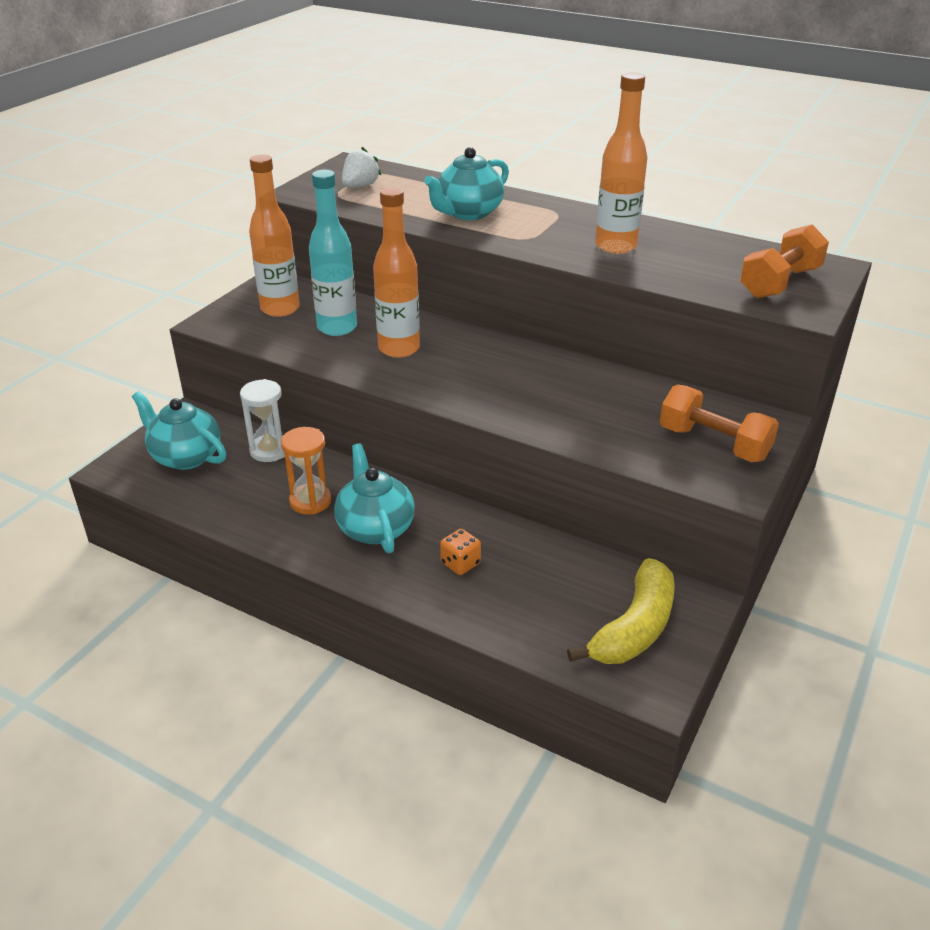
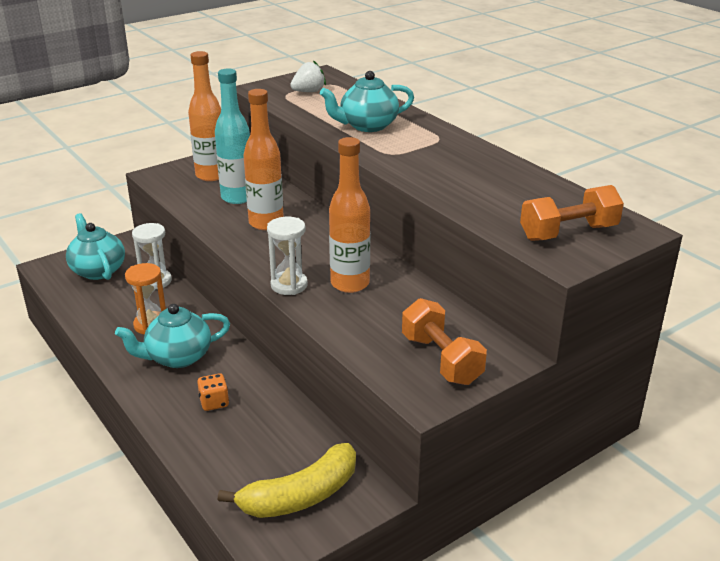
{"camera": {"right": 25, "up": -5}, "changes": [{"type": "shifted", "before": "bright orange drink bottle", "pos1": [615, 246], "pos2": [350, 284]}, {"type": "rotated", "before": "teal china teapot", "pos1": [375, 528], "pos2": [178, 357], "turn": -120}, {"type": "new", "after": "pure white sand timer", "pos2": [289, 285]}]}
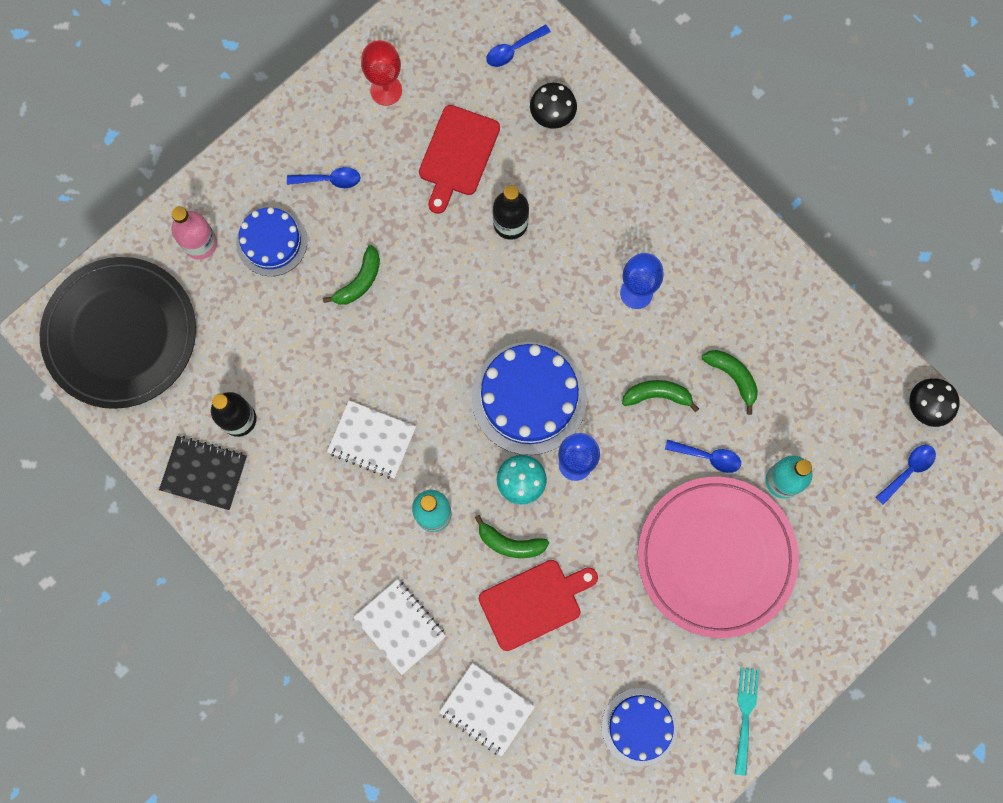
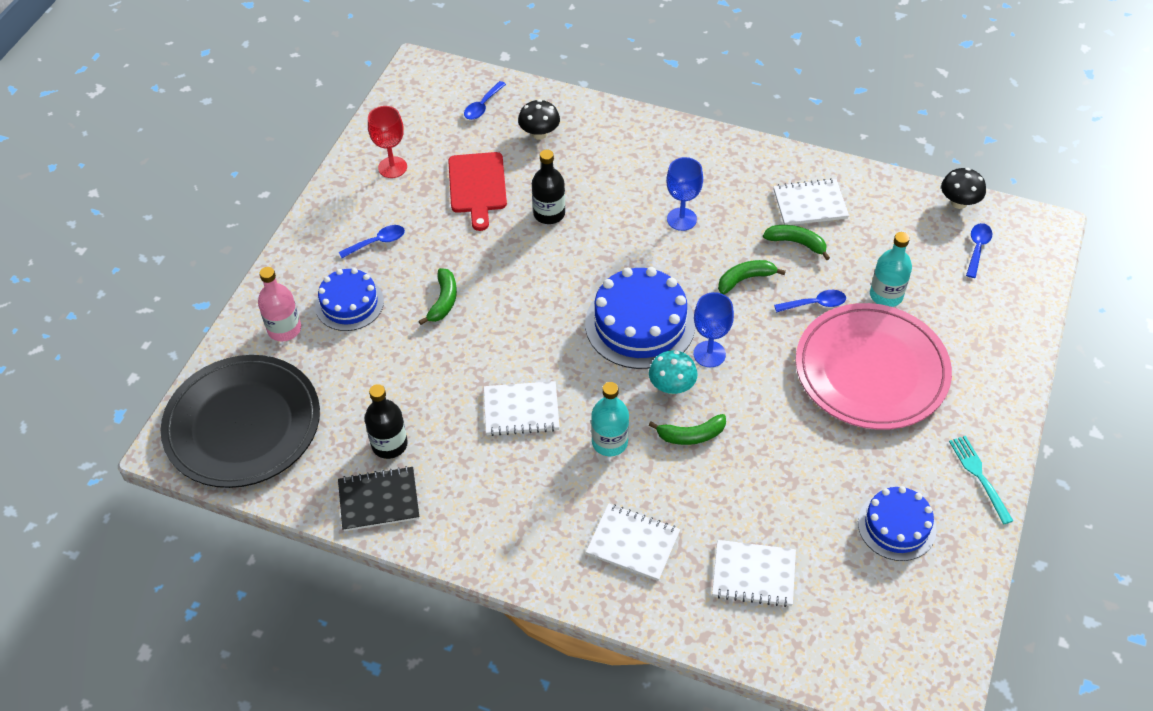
{"camera": {"right": -25, "up": -25}, "changes": [{"type": "gone", "before": "red cutting board", "pos1": [534, 603]}, {"type": "new", "after": "pure white notepad", "pos2": [810, 204]}]}
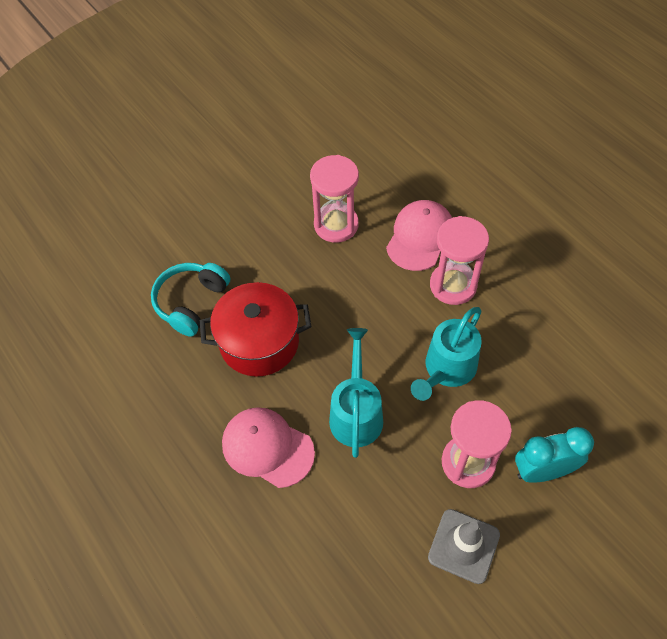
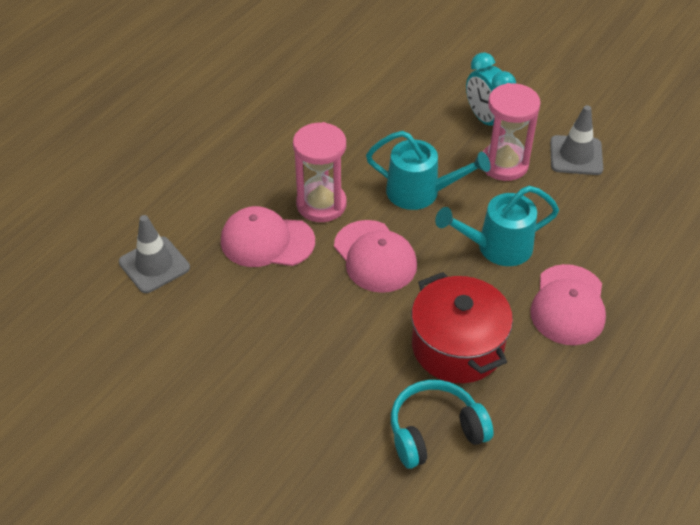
{"camera": {"right": -110, "up": -10}, "changes": [{"type": "gone", "before": "rose-pink sand timer", "pos1": [336, 225]}, {"type": "rotated", "before": "teal headphones", "pos1": [191, 302], "pos2": [435, 431], "turn": 150}, {"type": "new", "after": "gray safety cone", "pos2": [154, 265]}, {"type": "new", "after": "rose-pink cap", "pos2": [375, 256]}]}
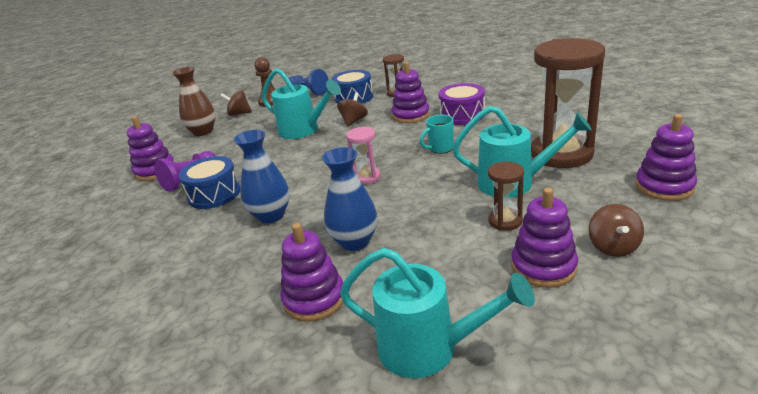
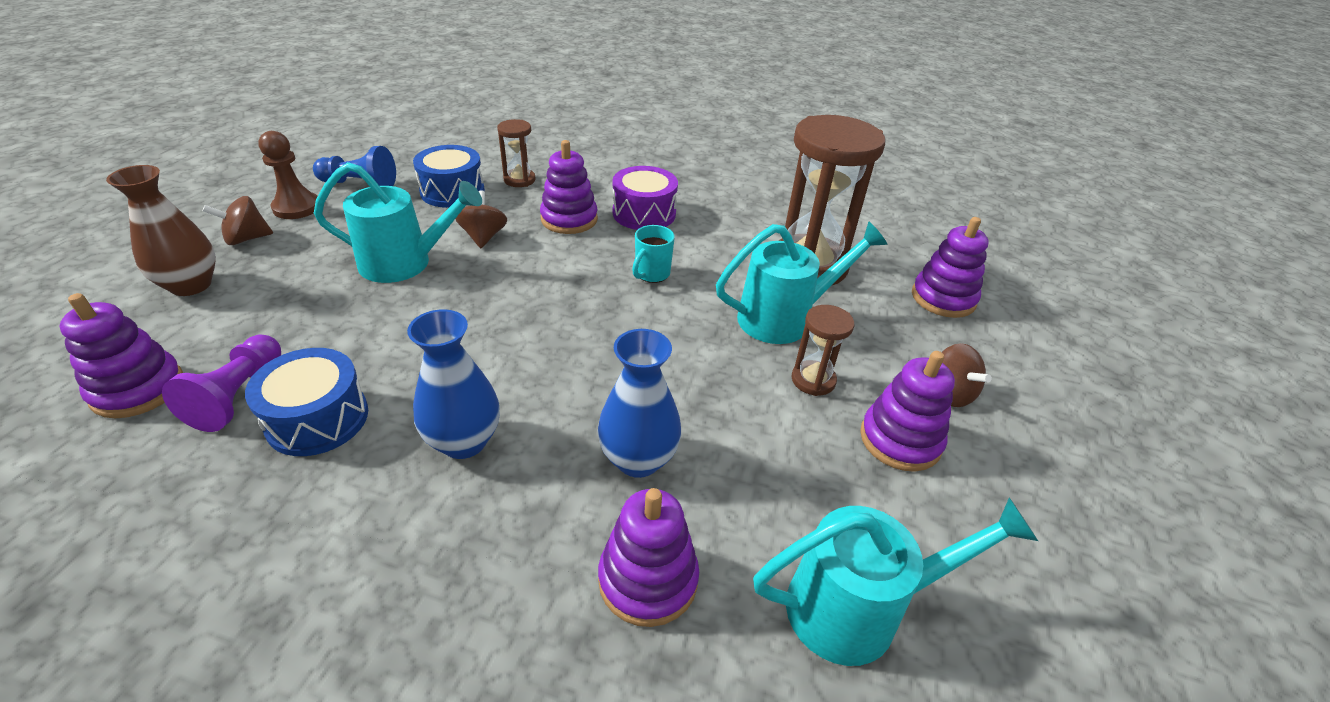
{"camera": {"right": -35, "up": 10}, "changes": [{"type": "gone", "before": "rose-pink sand timer", "pos1": [367, 177]}]}
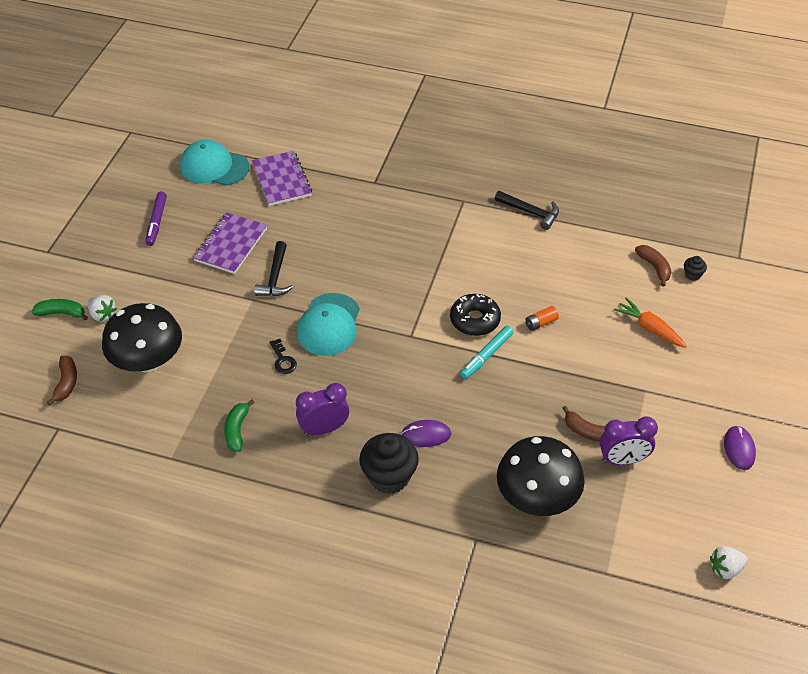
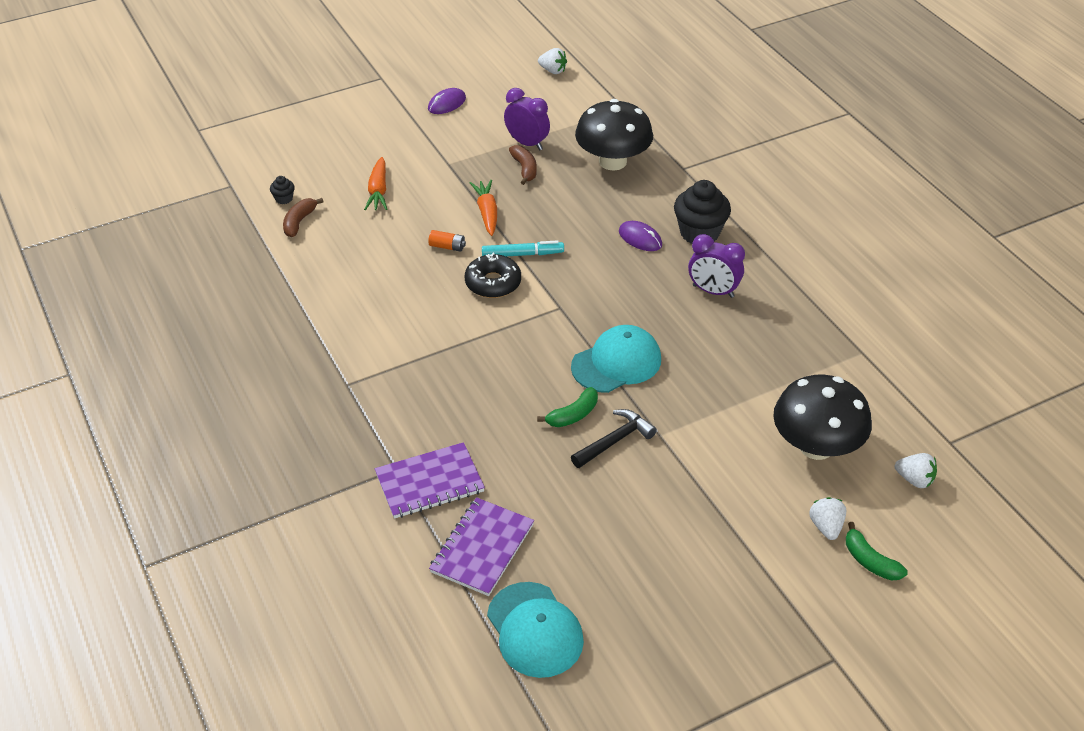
{"camera": {"right": -135, "up": -5}, "changes": [{"type": "gone", "before": "royal purple marker pen", "pos1": [157, 222]}, {"type": "gone", "before": "black hammer", "pos1": [530, 212]}, {"type": "shifted", "before": "royal purple notepad", "pos1": [231, 245], "pos2": [429, 482]}, {"type": "gone", "before": "black key", "pos1": [283, 360]}, {"type": "swapped", "before": "dark brown banana fruit", "after": "pure white strawberry", "pos1": [66, 383], "pos2": [914, 480]}, {"type": "shifted", "before": "leaf-green banana fruit", "pos1": [237, 430], "pos2": [573, 415]}, {"type": "new", "after": "bright orange root vegetable", "pos2": [487, 213]}]}
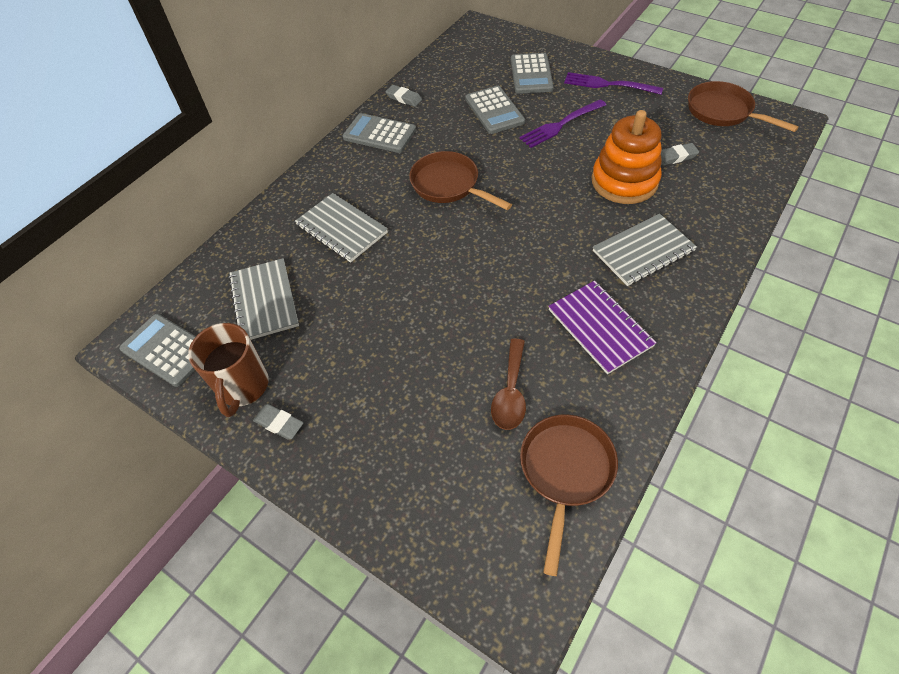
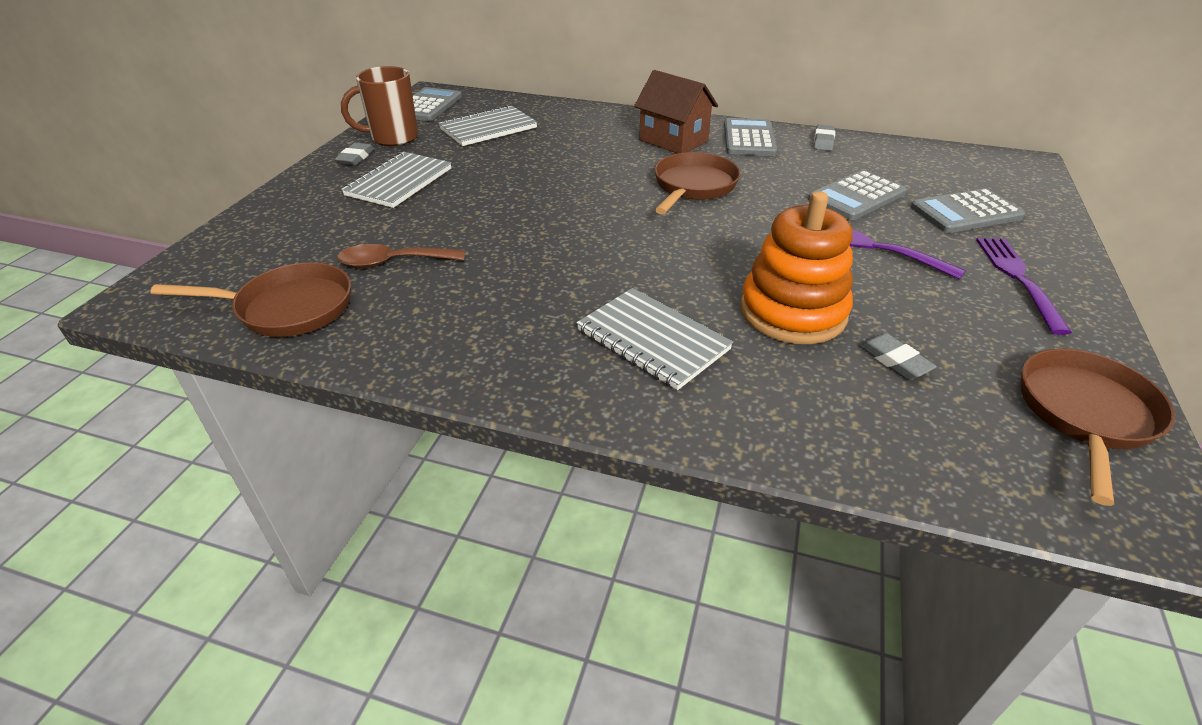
{"camera": {"right": 70, "up": -15}, "changes": [{"type": "shifted", "before": "gray notepad", "pos1": [342, 229], "pos2": [399, 182]}, {"type": "gone", "before": "royal purple notepad", "pos1": [599, 328]}, {"type": "new", "after": "dark brown house", "pos2": [673, 141]}]}
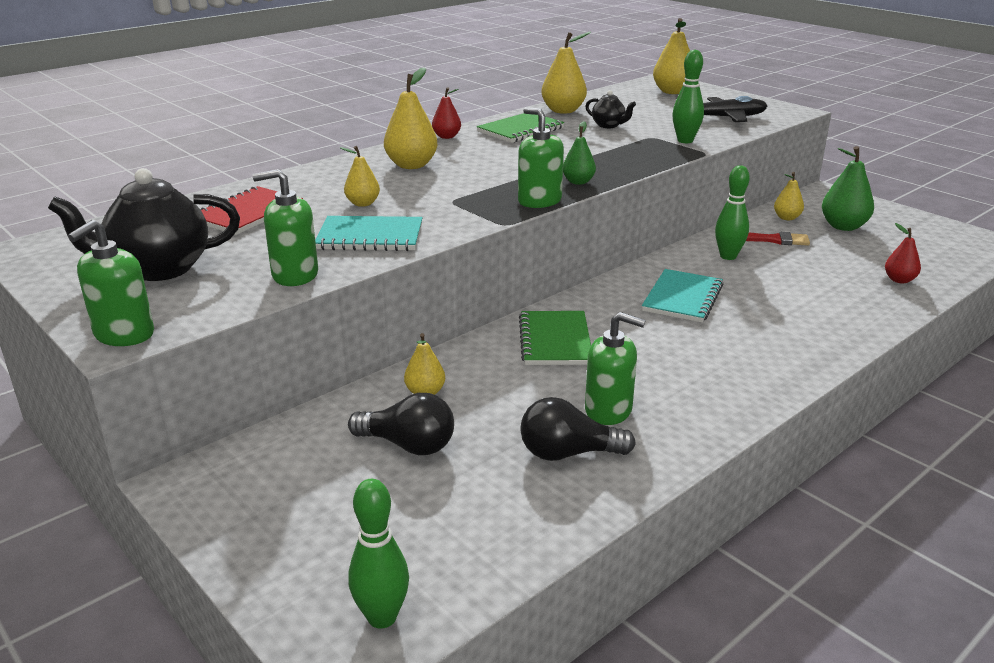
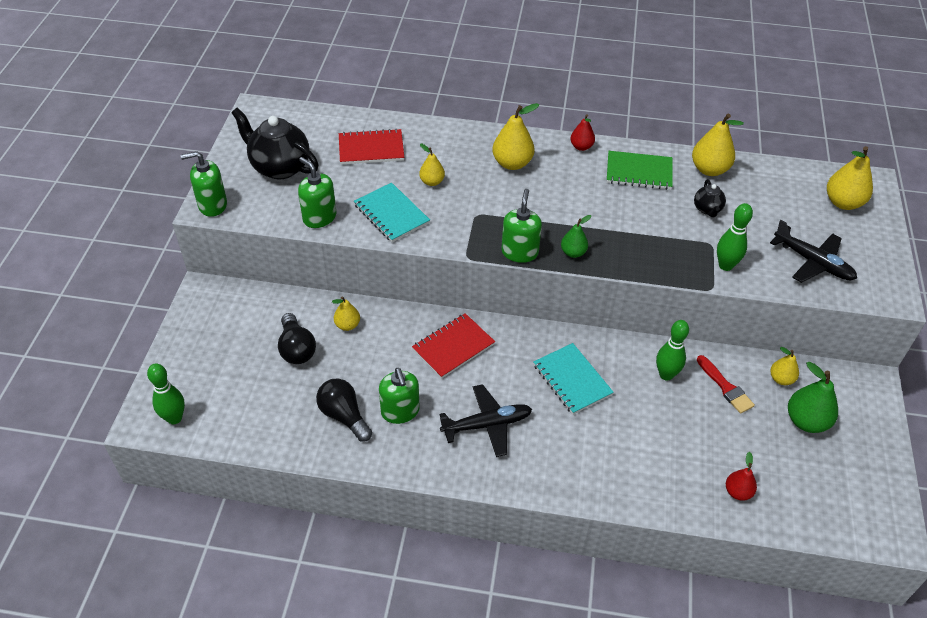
{"camera": {"right": 50, "up": 20}, "changes": [{"type": "rotated", "before": "teal notepad", "pos1": [682, 298], "pos2": [572, 380], "turn": 75}, {"type": "repainted", "before": "leaf-green notepad", "after": "red notepad", "pos1": [555, 341], "pos2": [453, 347]}, {"type": "new", "after": "black toy plane", "pos2": [486, 425]}]}
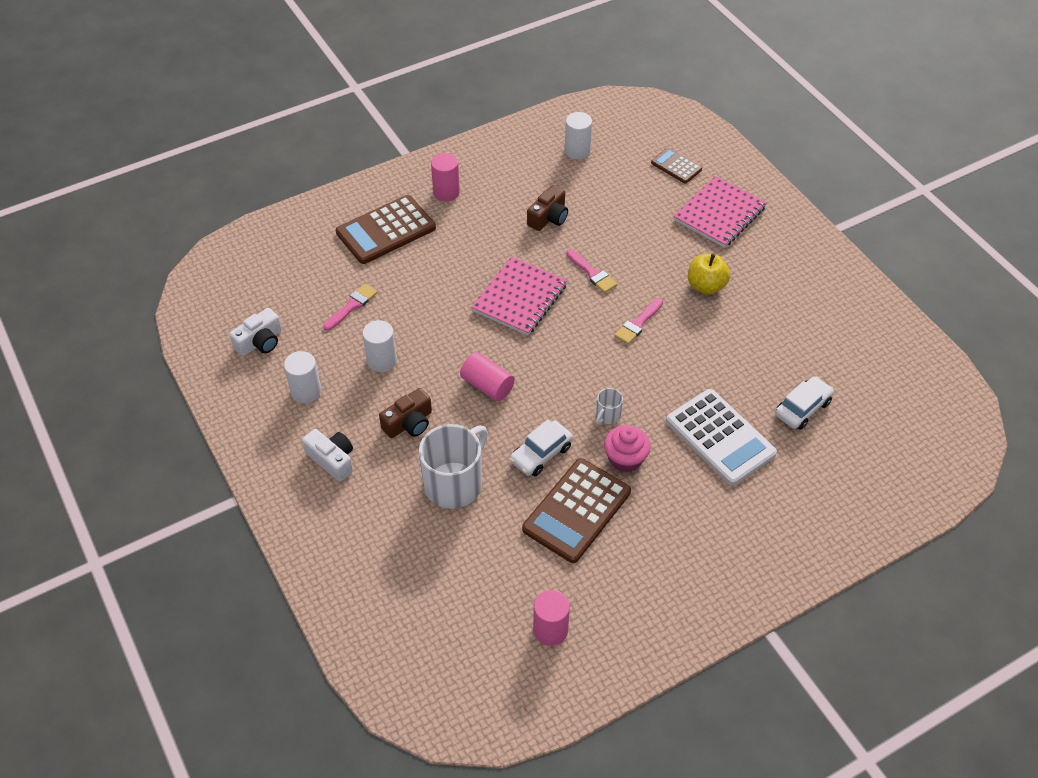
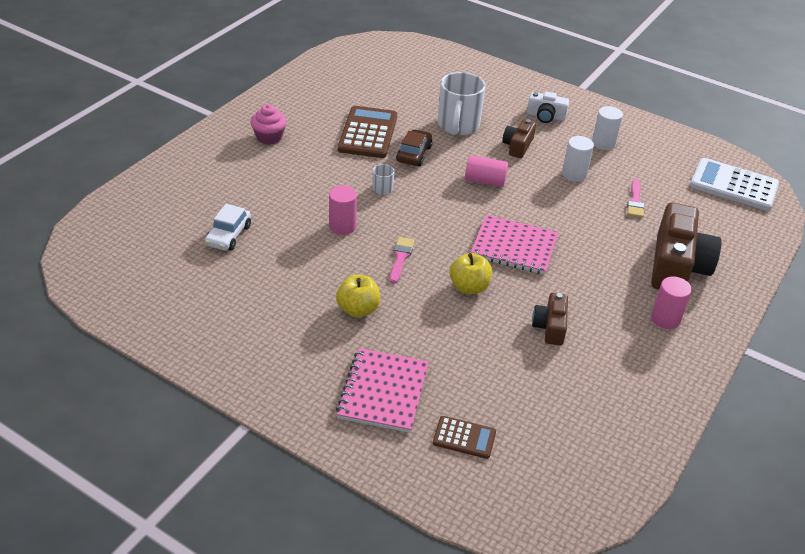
{"camera": {"right": 150, "up": -10}, "changes": [{"type": "gone", "before": "pure white cylinder shape", "pos1": [577, 151]}, {"type": "swapped", "before": "dark brown pocket calculator", "after": "dark brown compact camera", "pos1": [386, 230], "pos2": [677, 266]}, {"type": "swapped", "before": "rose-pink brush", "after": "bright yellow toy apple", "pos1": [592, 273], "pos2": [469, 287]}, {"type": "rotated", "before": "rose-pink notepad", "pos1": [519, 298], "pos2": [514, 247], "turn": -75}, {"type": "gone", "before": "pure white compact camera", "pos1": [260, 342]}, {"type": "shifted", "before": "pure white pocket calculator", "pos1": [720, 437], "pos2": [734, 185]}, {"type": "repainted", "before": "pure white automobile", "after": "dark brown automobile", "pos1": [541, 454], "pos2": [414, 154]}, {"type": "shifted", "before": "rose-pink cupcake", "pos1": [625, 459], "pos2": [269, 137]}, {"type": "shifted", "before": "rose-pink cylinder shape", "pos1": [550, 630], "pos2": [342, 226]}]}
